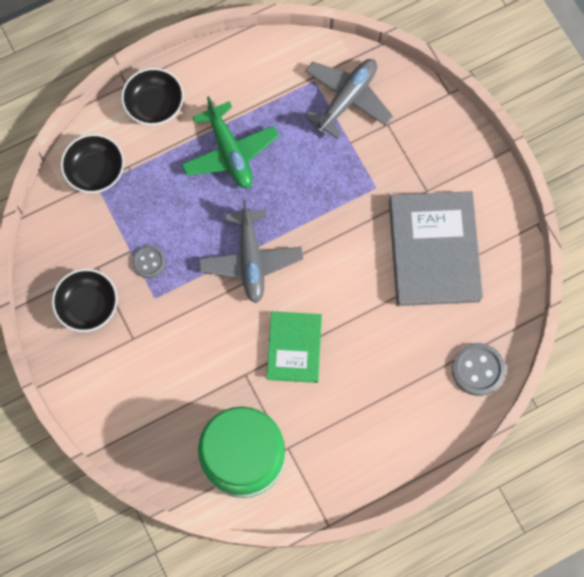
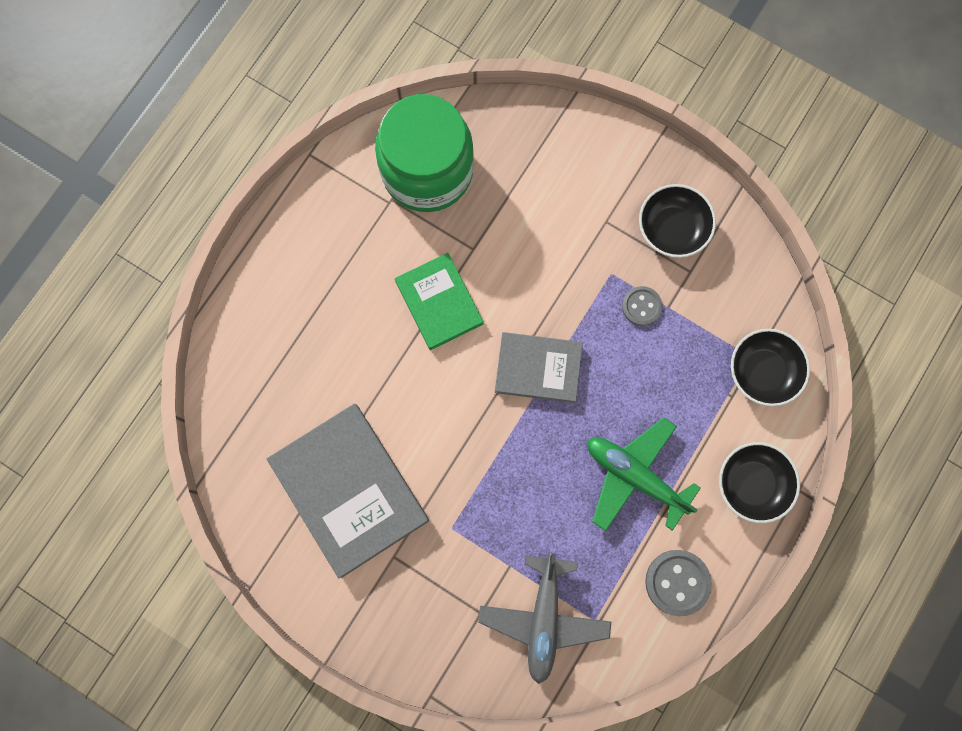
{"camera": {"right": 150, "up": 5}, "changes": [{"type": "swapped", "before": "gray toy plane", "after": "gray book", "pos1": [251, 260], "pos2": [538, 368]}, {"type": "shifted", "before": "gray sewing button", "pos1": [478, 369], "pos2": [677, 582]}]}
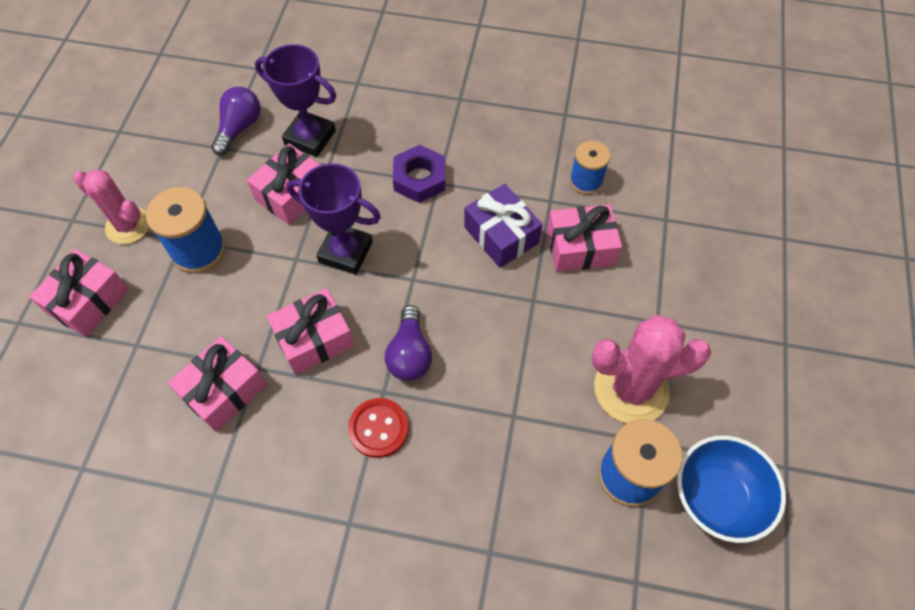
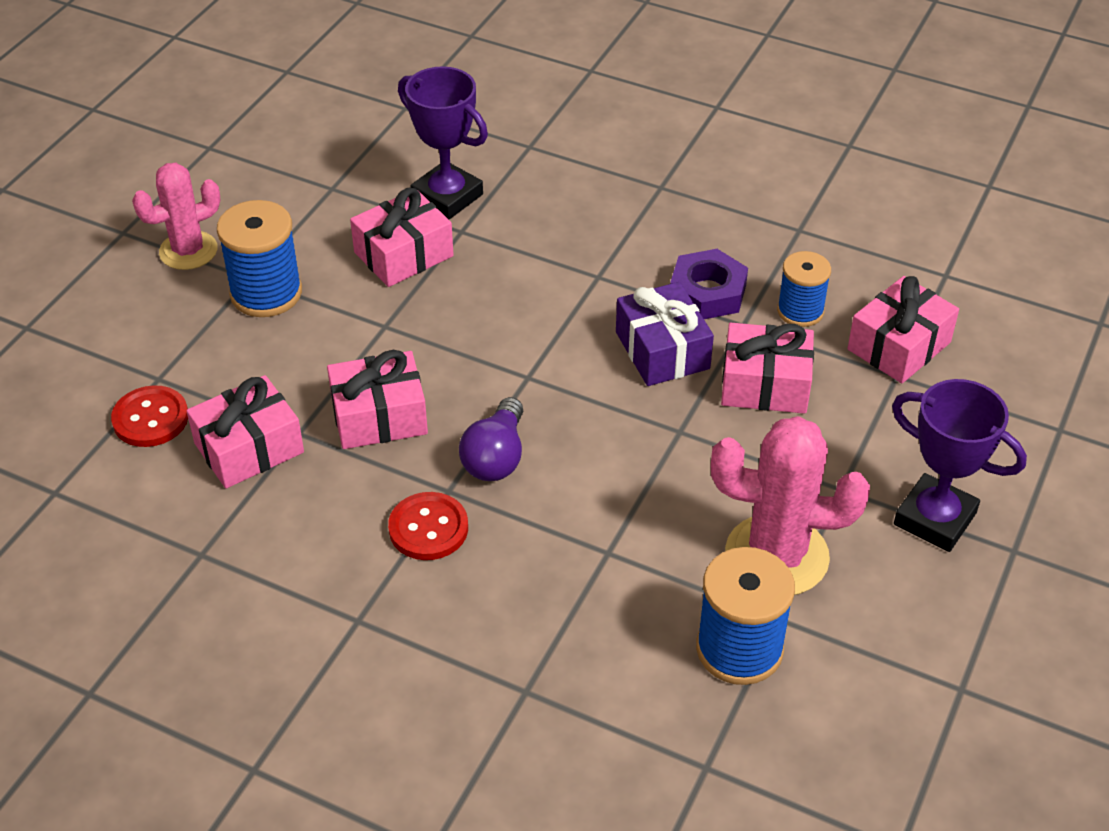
{"camera": {"right": 15, "up": -15}, "changes": [{"type": "gone", "before": "royal purple bulb", "pos1": [239, 128]}, {"type": "shifted", "before": "royal purple hexagon nut", "pos1": [419, 178], "pos2": [707, 292]}, {"type": "shifted", "before": "royal purple trophy", "pos1": [346, 252], "pos2": [935, 518]}, {"type": "rotated", "before": "rose-pink cactus", "pos1": [128, 226], "pos2": [188, 251], "turn": -75}, {"type": "shifted", "before": "rose-pink present", "pos1": [88, 301], "pos2": [899, 346]}, {"type": "gone", "before": "royal blue deep dish", "pos1": [716, 498]}, {"type": "new", "after": "red sewing button", "pos2": [150, 419]}]}
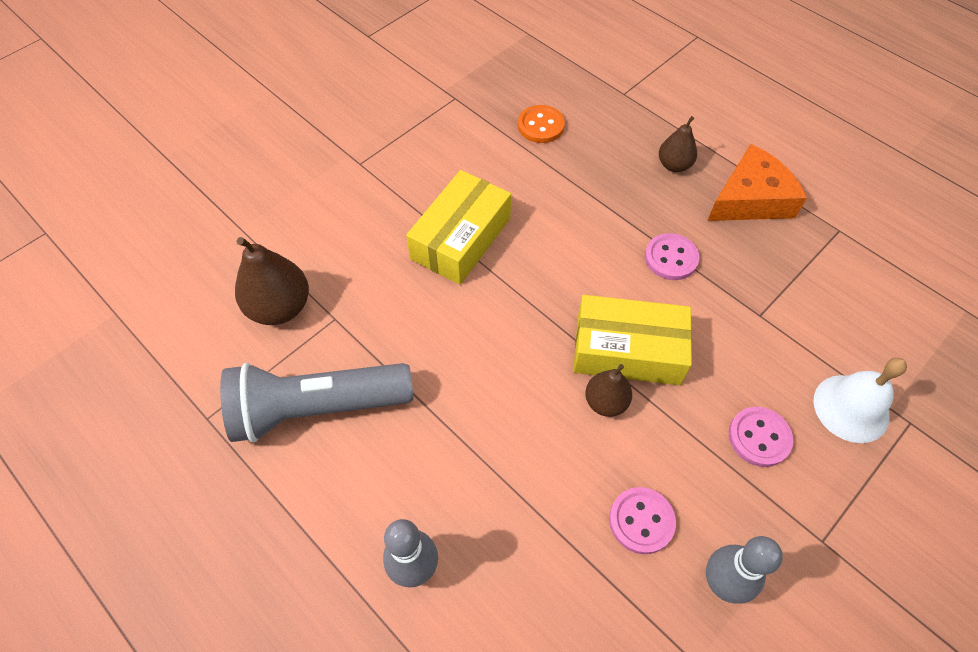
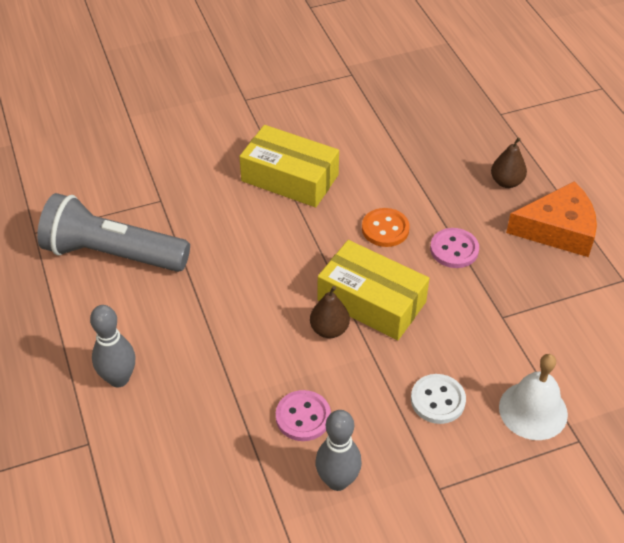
{"camera": {"right": 25, "up": -10}, "changes": [{"type": "shifted", "before": "bright orange sewing button", "pos1": [541, 126], "pos2": [385, 229]}, {"type": "rotated", "before": "bright yellow box", "pos1": [460, 238], "pos2": [290, 178], "turn": 60}, {"type": "gone", "before": "dark brown toy pear", "pos1": [280, 307]}, {"type": "repainted", "before": "rose-pink sewing button", "after": "pure white sewing button", "pos1": [759, 437], "pos2": [437, 400]}]}
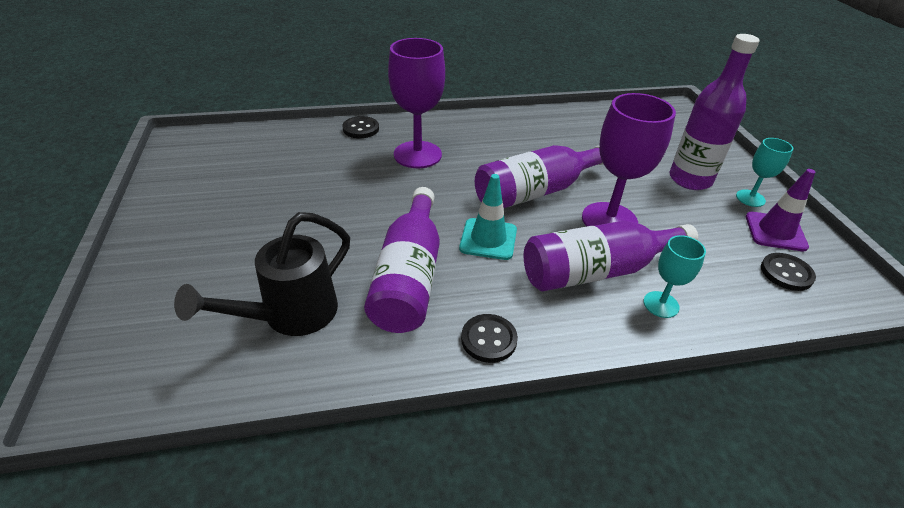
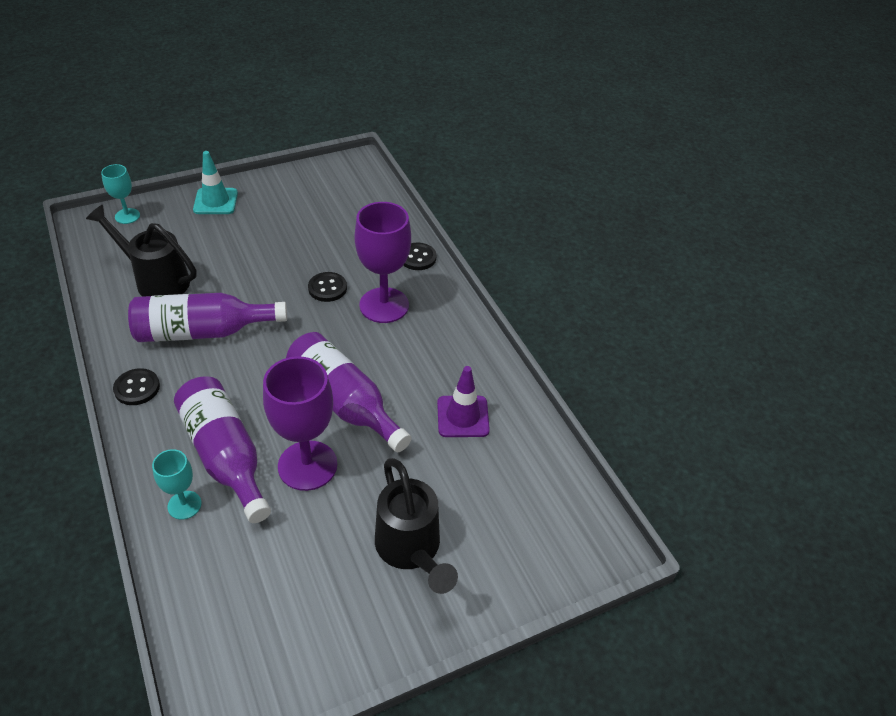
{"camera": {"right": 75, "up": 5}, "changes": [{"type": "swapped", "before": "royal purple drink bottle", "after": "black sprinkling can", "pos1": [690, 179], "pos2": [411, 549]}, {"type": "shifted", "before": "teal goblet", "pos1": [750, 198], "pos2": [127, 216]}, {"type": "shifted", "before": "royal purple safety cone", "pos1": [775, 232], "pos2": [463, 416]}, {"type": "shifted", "before": "teal safety cone", "pos1": [488, 239], "pos2": [215, 201]}, {"type": "shifted", "before": "black sewing button", "pos1": [786, 273], "pos2": [327, 288]}]}
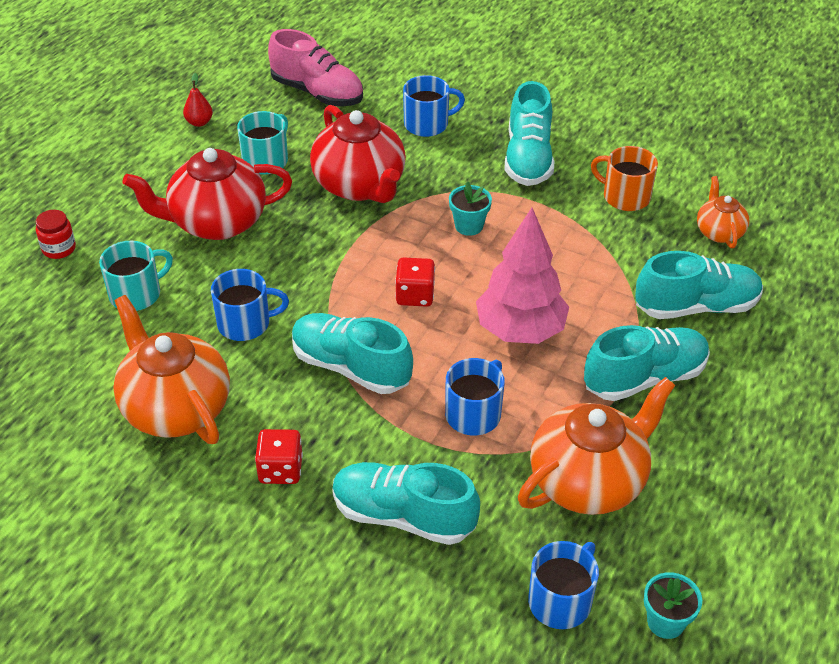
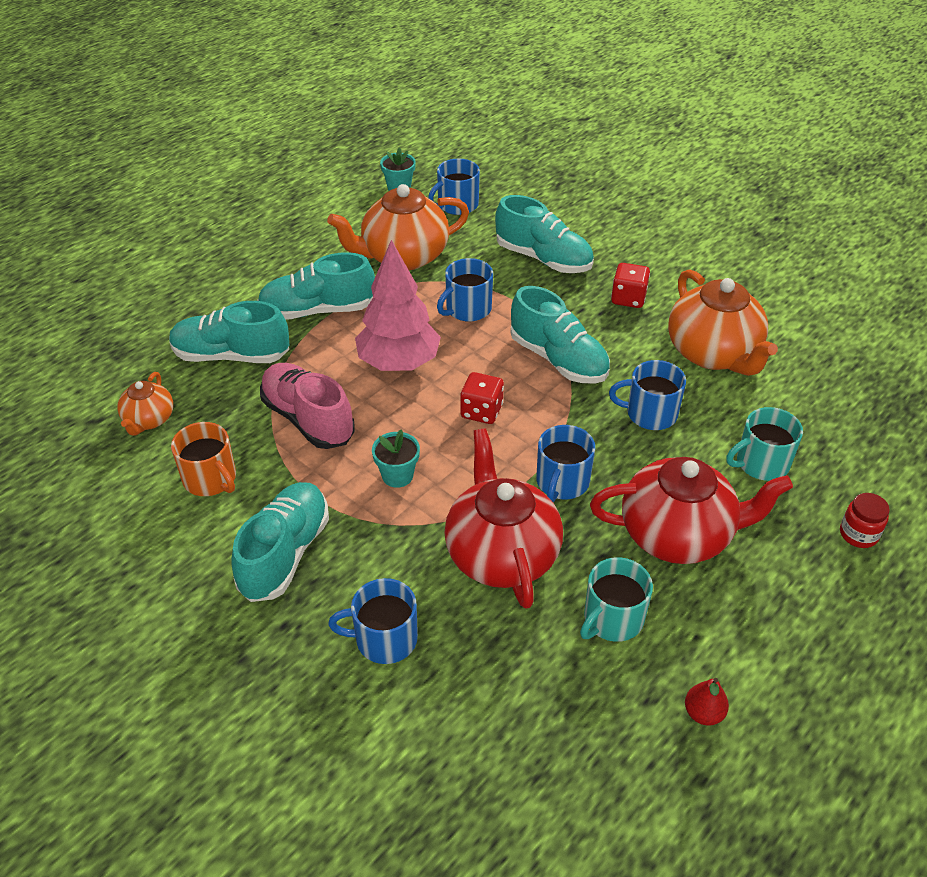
{"camera": {"right": -165, "up": 0}, "changes": [{"type": "shifted", "before": "rose-pink lace-up shoe", "pos1": [317, 92], "pos2": [308, 419]}, {"type": "new", "after": "royal blue tea mug", "pos2": [562, 482]}]}
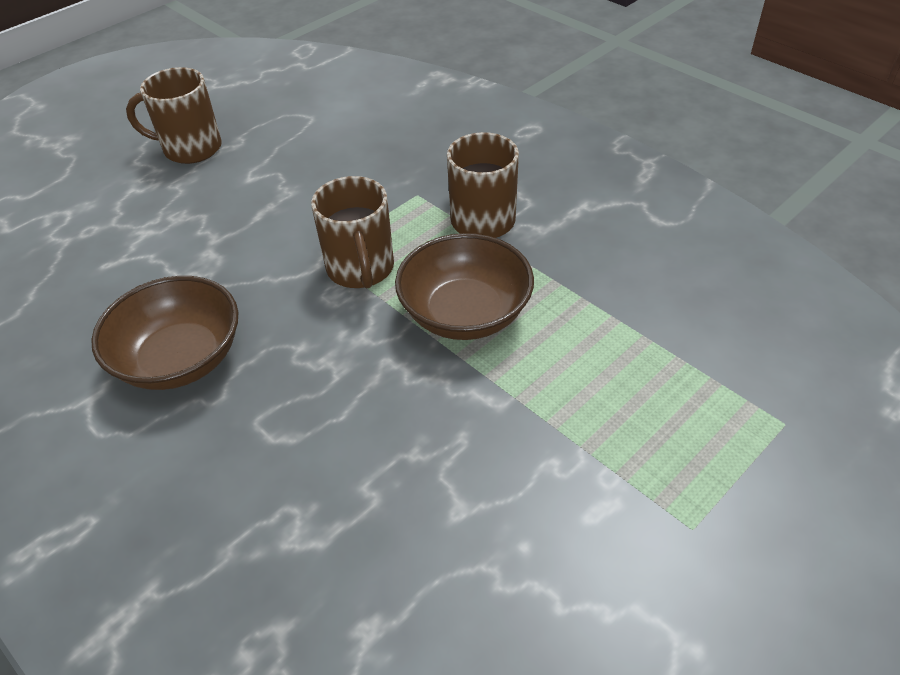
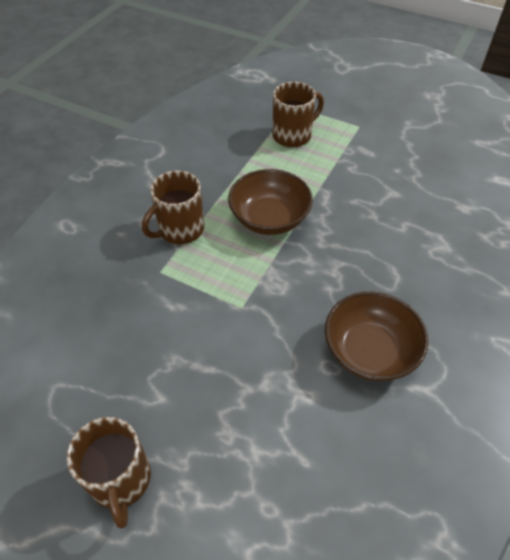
{"camera": {"right": -110, "up": 5}, "changes": [{"type": "shifted", "before": "dark brown tea mug", "pos1": [361, 269], "pos2": [293, 135]}]}
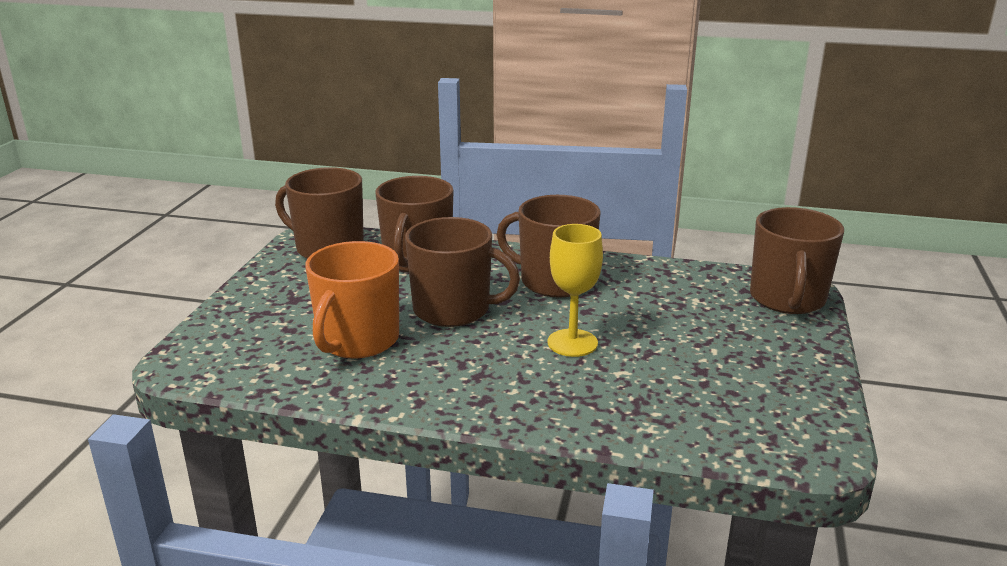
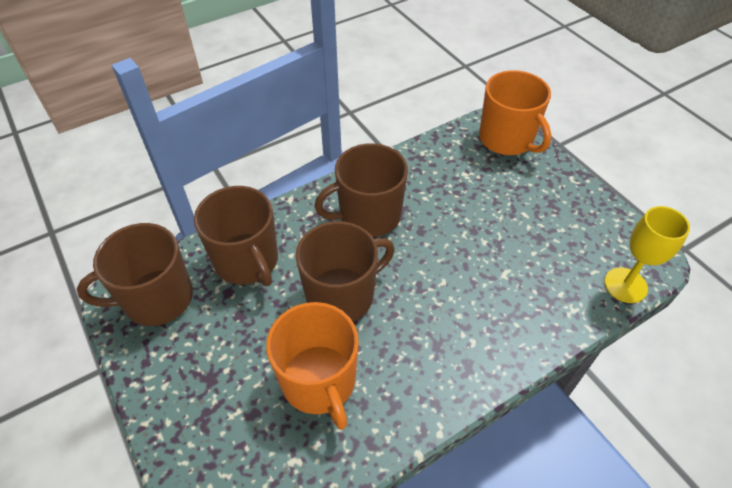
{"camera": {"right": -45, "up": 25}, "changes": [{"type": "repainted", "before": "dark brown tea mug", "after": "bright orange tea mug", "pos1": [787, 299], "pos2": [507, 139]}, {"type": "shifted", "before": "bright yellow goblet", "pos1": [572, 343], "pos2": [625, 285]}]}
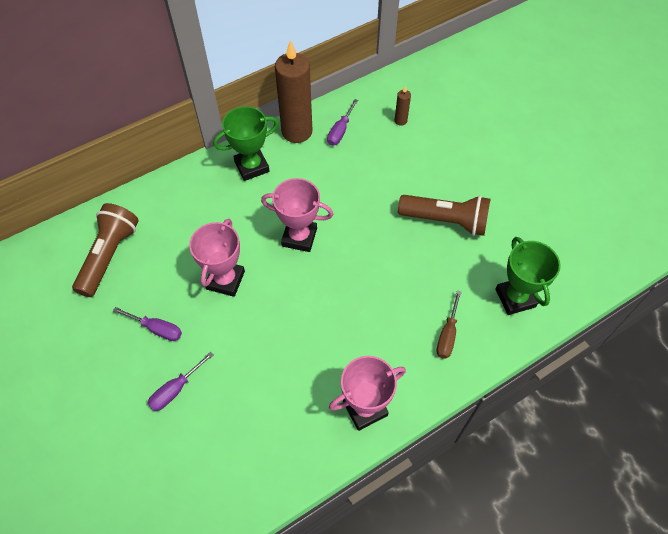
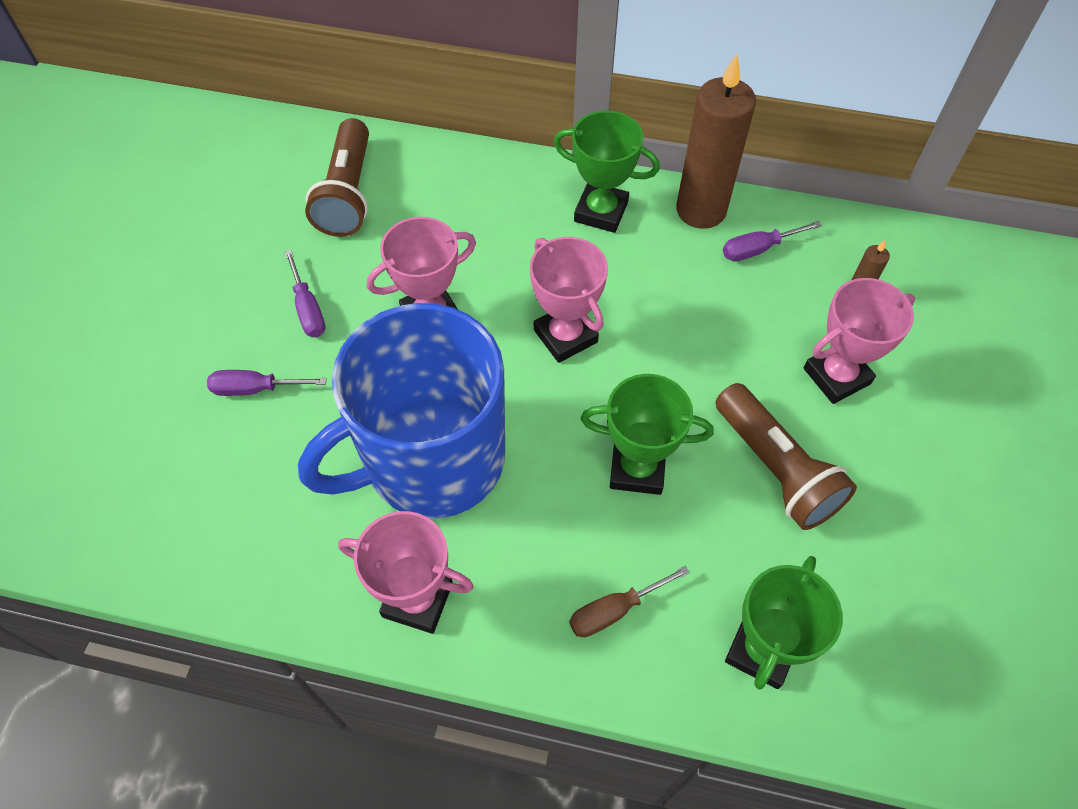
{"camera": {"right": 45, "up": 0}, "changes": [{"type": "rotated", "before": "dark brown pocket torch", "pos1": [109, 255], "pos2": [348, 194], "turn": 120}, {"type": "new", "after": "rose-pink trophy", "pos2": [836, 376]}, {"type": "new", "after": "royal blue tea mug", "pos2": [431, 460]}, {"type": "new", "after": "leaf-green trophy", "pos2": [637, 469]}]}
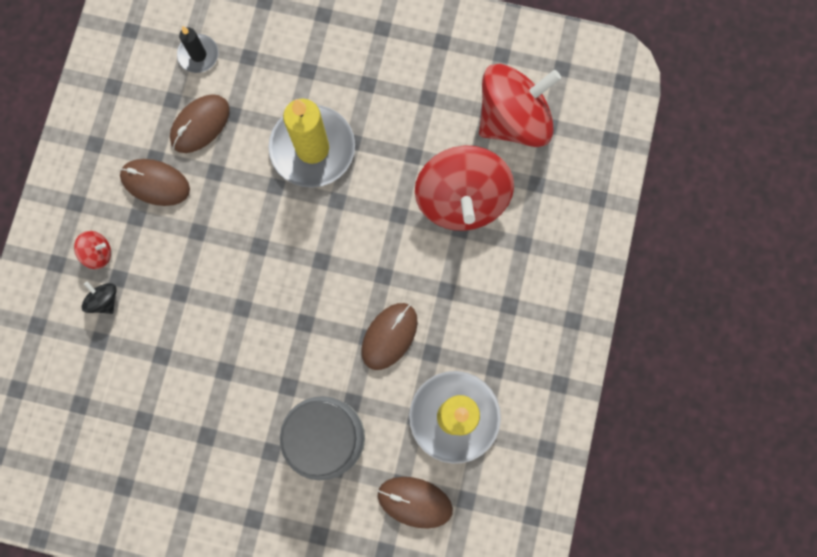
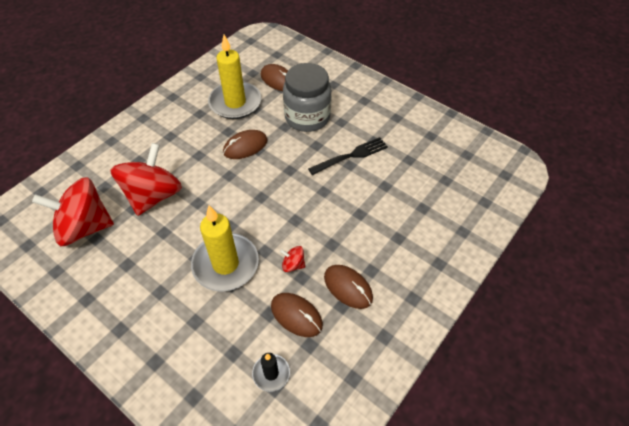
{"camera": {"right": -155, "up": -25}, "changes": [{"type": "rotated", "before": "dark brown mouse", "pos1": [200, 125], "pos2": [296, 315], "turn": 60}, {"type": "shifted", "before": "red spinning top", "pos1": [98, 253], "pos2": [293, 264]}, {"type": "gone", "before": "black spinning top", "pos1": [104, 300]}, {"type": "new", "after": "black fork", "pos2": [351, 156]}]}
